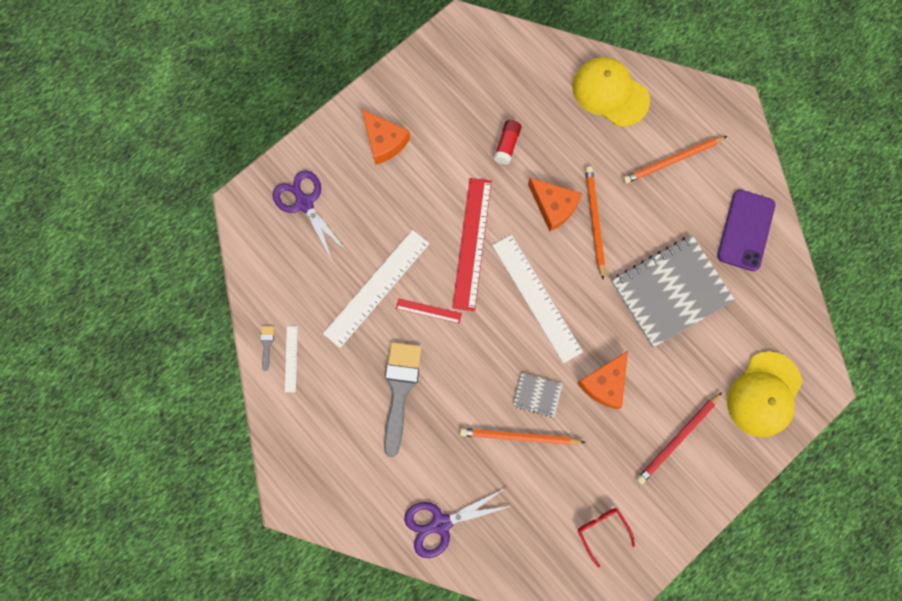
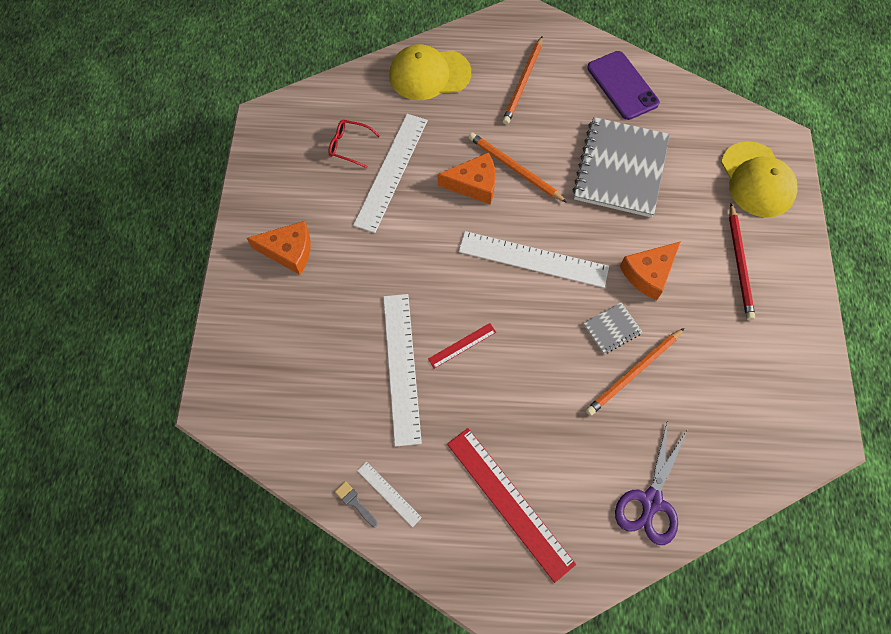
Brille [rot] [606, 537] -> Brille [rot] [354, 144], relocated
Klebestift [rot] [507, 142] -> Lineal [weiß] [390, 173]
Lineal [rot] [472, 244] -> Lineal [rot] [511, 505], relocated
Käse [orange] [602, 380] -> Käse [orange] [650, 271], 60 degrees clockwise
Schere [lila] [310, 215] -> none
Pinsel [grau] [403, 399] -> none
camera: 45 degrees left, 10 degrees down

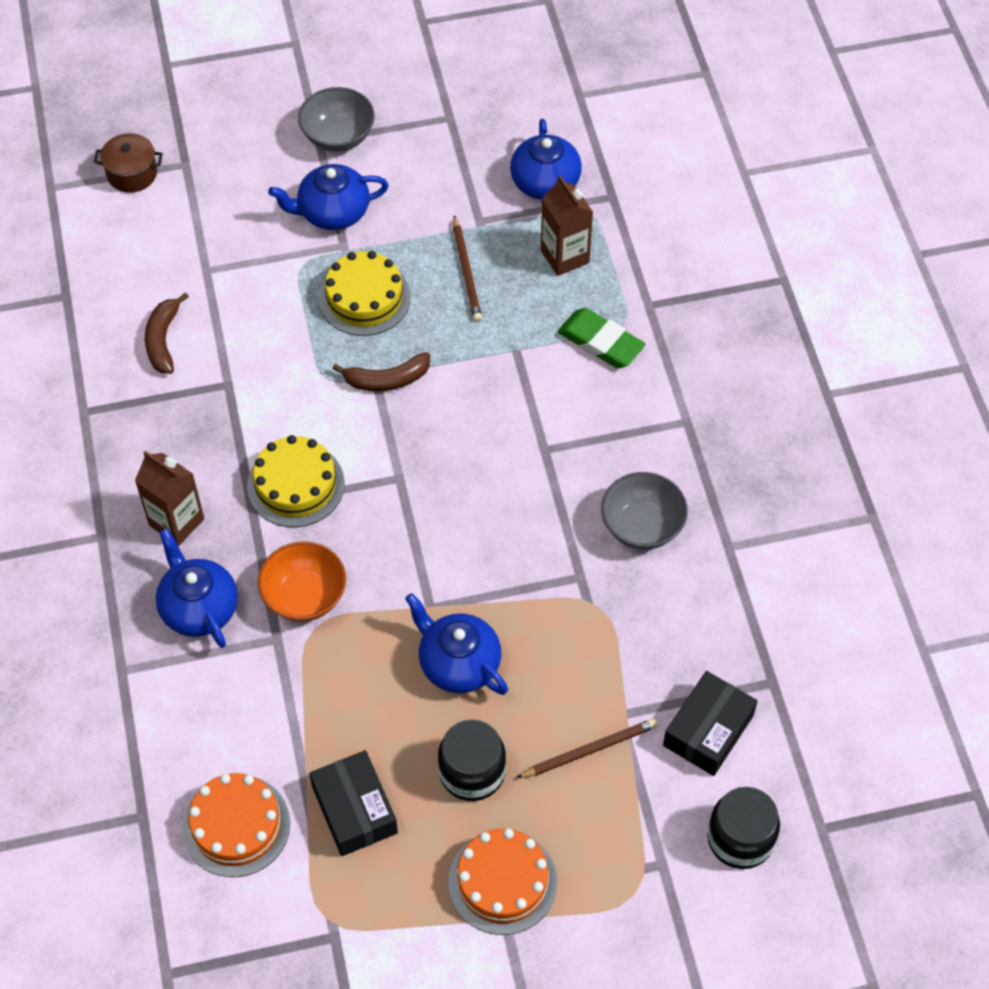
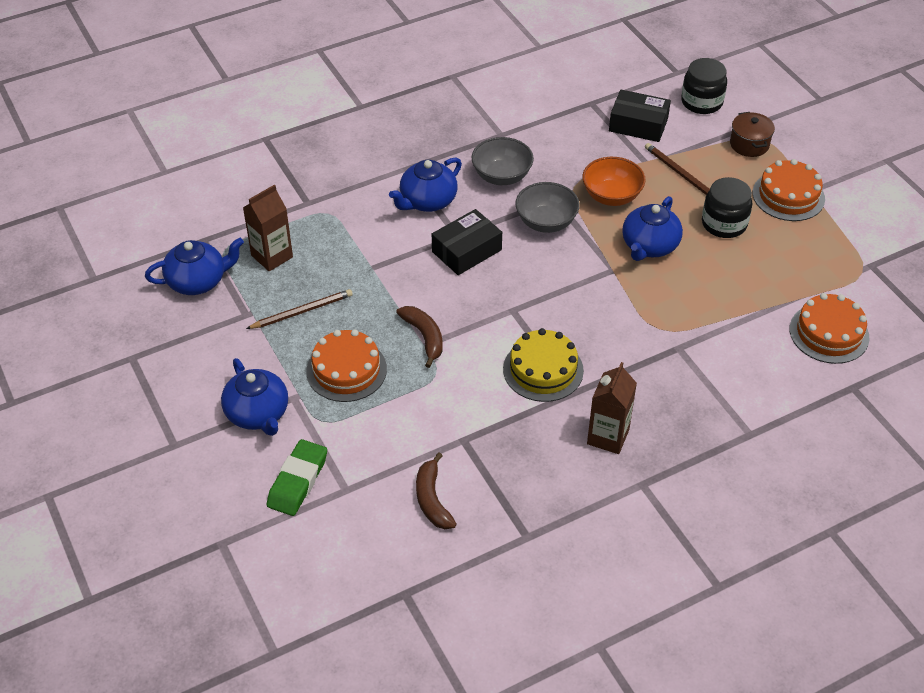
Radiergummi [grün] [602, 338] -> Radiergummi [grün] [297, 477], relocated
Kuchen [gelb] [365, 293] -> Kuchen [orange] [346, 365]
Teekanne [blau] [197, 588] -> Teekanne [blau] [425, 184], relocated
Banane [braun] [167, 333] -> Banane [braun] [436, 491], 90 degrees clockwise
Schachtel [schwarz] [353, 803] -> Schachtel [schwarz] [467, 242], relocated
Schüssel [grau] [336, 119] -> Schüssel [grau] [547, 207], relocated
Schüssel [orange] [302, 581] -> Schüssel [orange] [614, 181], relocated
Kochtopf [braun] [128, 163] -> Kochtopf [braun] [752, 134], relocated
camera: 105 degrees left, 10 degrees down

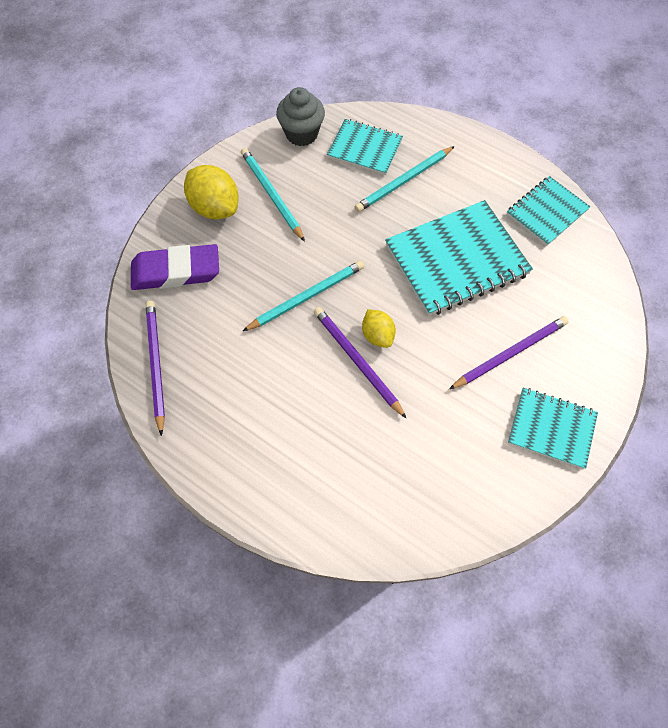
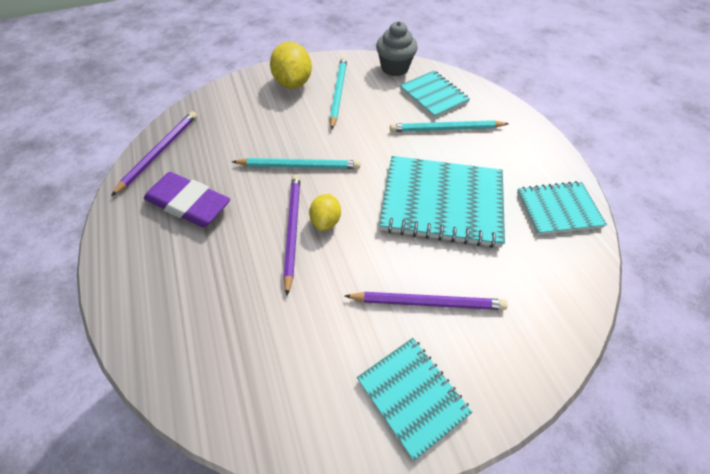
Radiergummi [lila] [175, 267] -> Radiergummi [lila] [187, 199], relocated
camera: 35 degrees right, 10 degrees down

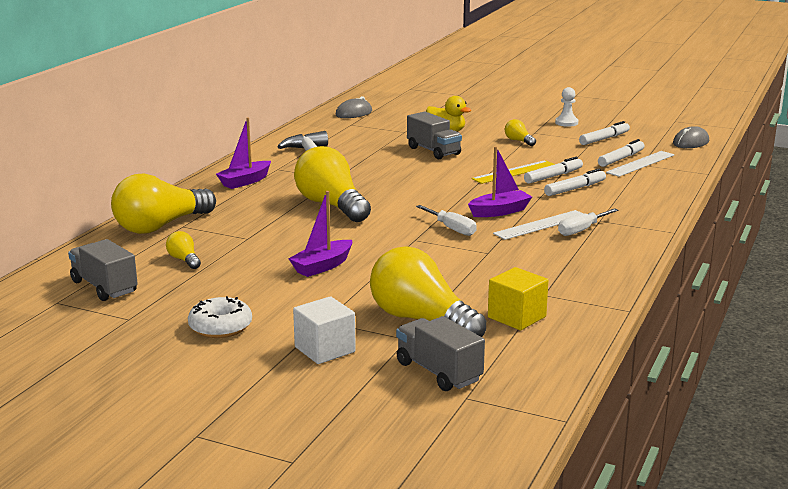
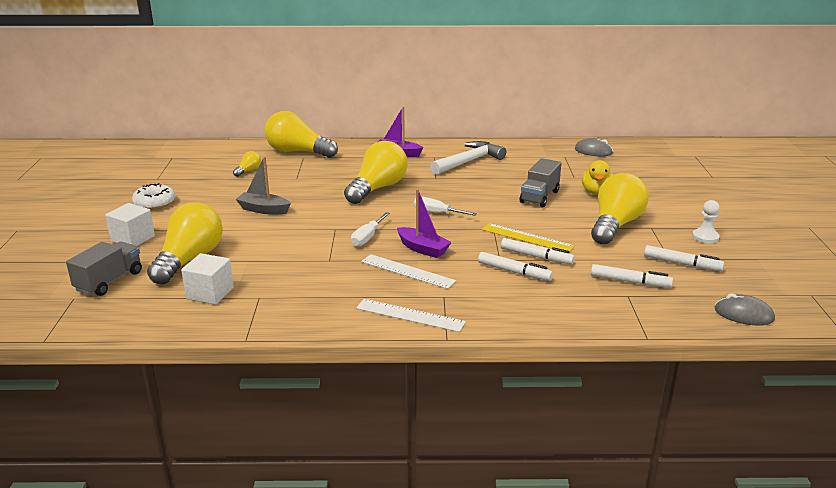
Kubus [gelb] [518, 298] -> Kubus [weiß] [207, 279]
Boot [lila] [320, 234] -> Boot [grau] [263, 186]
Lineal [weiß] [640, 164] -> Lineal [weiß] [411, 315], relocated
Schraubenzieher [weiß] [588, 222] -> Schraubenzieher [weiß] [445, 206], relocated
Glühbirne [gelb] [520, 132] -> Glühbirne [gelb] [620, 208], x2.30
Lastwagen [grau] [103, 270] -> none
camera: 65 degrees right, 5 degrees up

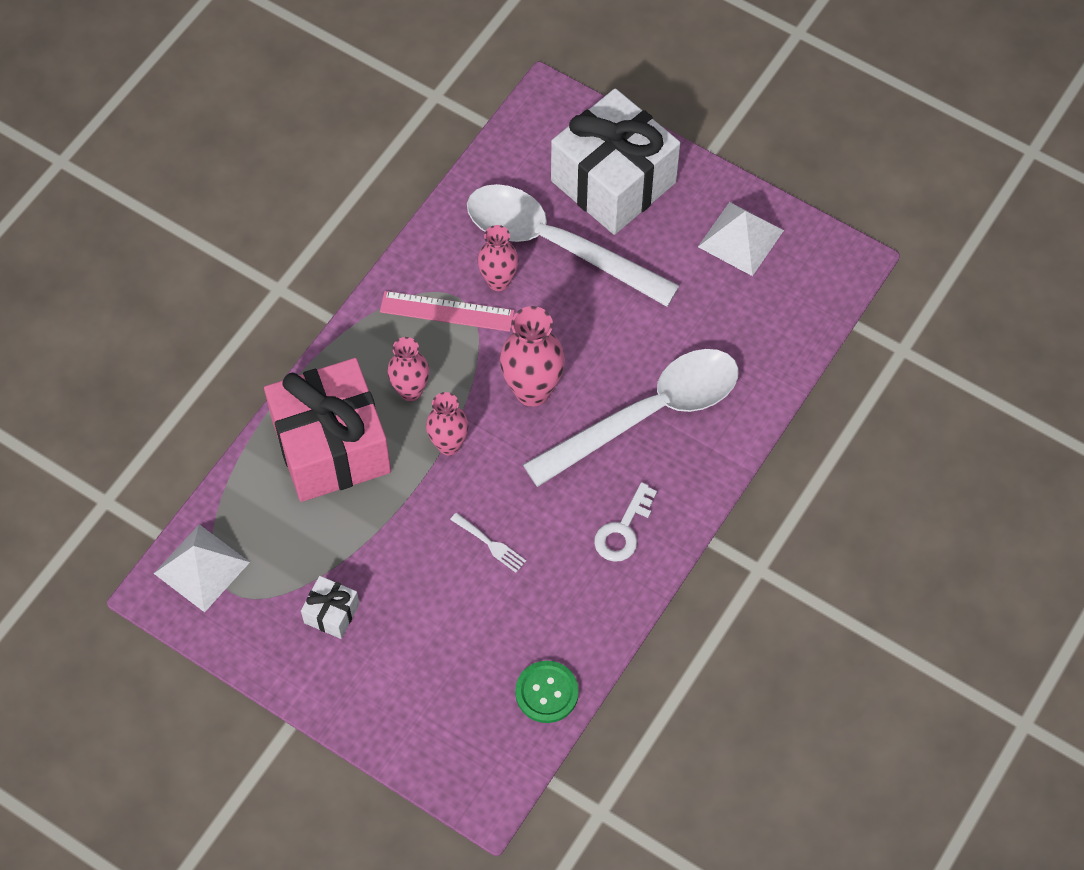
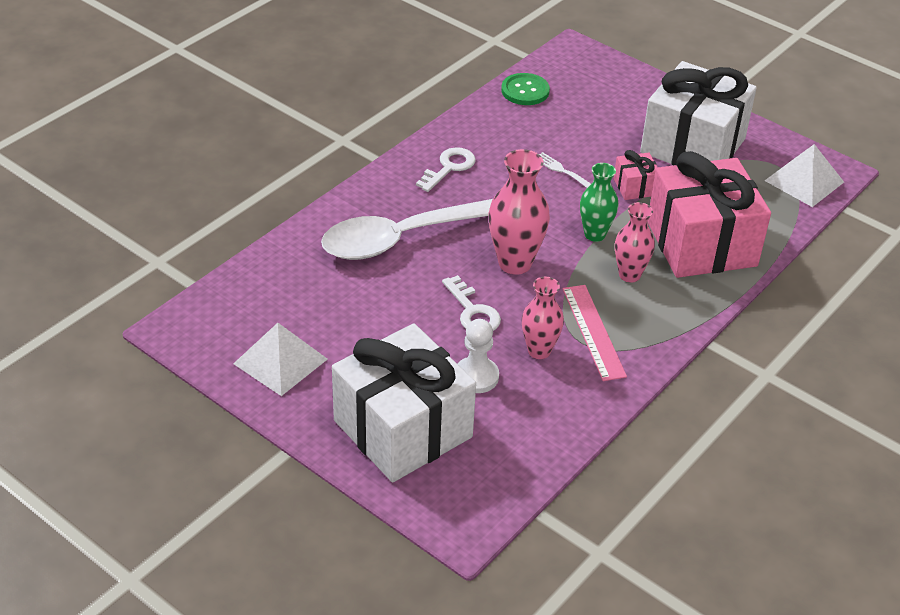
none -> Schlüssel [weiß] [471, 303]
Löffel [weiß] [573, 245] -> Bauer [weiß] [478, 356]
Lineal [rosa] [447, 311] -> Lineal [rosa] [595, 333], 60 degrees clockwise
Vase [rosa] [447, 423] -> Vase [grün] [599, 202]
none -> Geschenk [rosa] [635, 175]
Geschenk [weiß] [330, 607] -> Geschenk [weiß] [698, 113], x2.38
camera: 175 degrees left, 20 degrees down

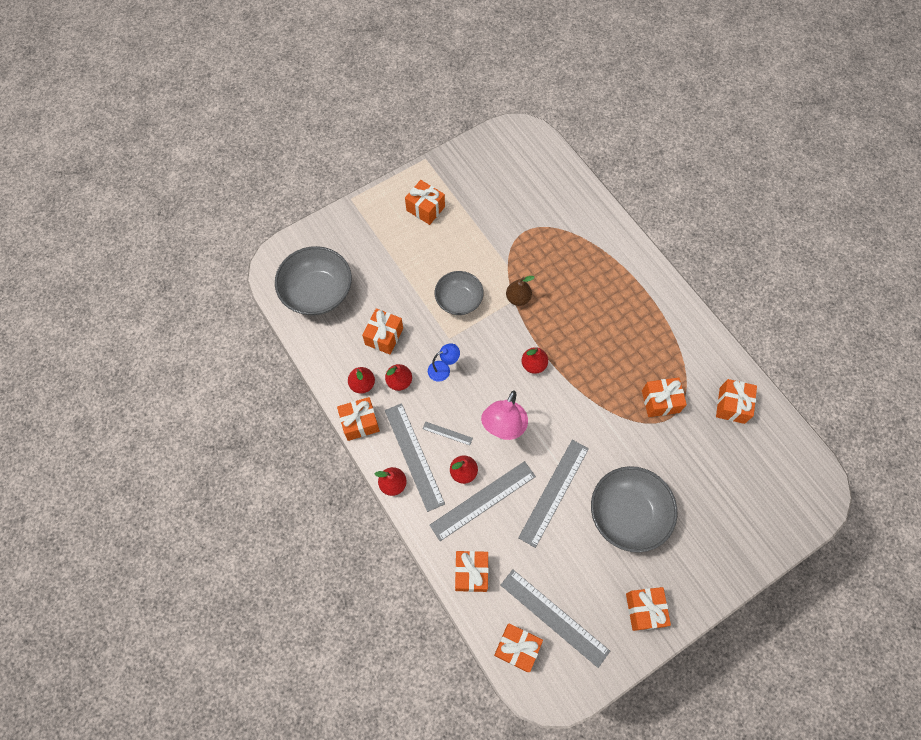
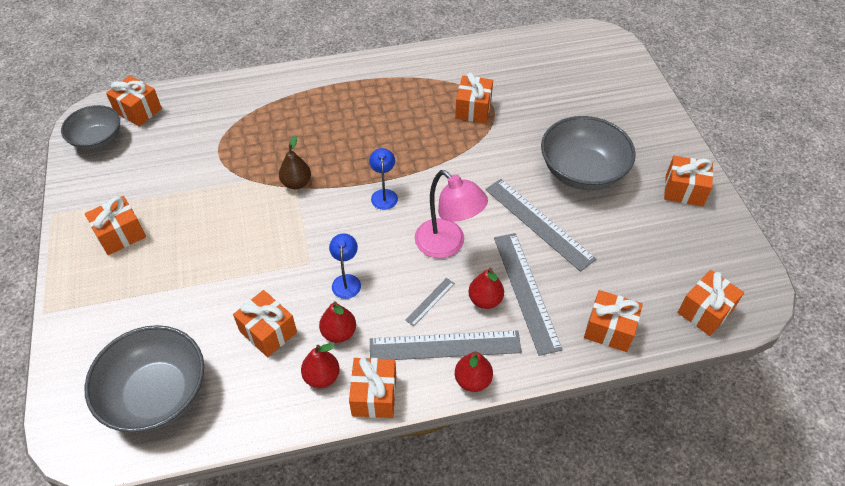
Schüssel [grau] [459, 293] -> Schüssel [grau] [90, 127], relocated
Geschenk [orange] [736, 401] -> Geschenk [orange] [134, 100], relocated
Birne [rot] [534, 360] -> Lampe [blau] [383, 179]
Lineal [grau] [555, 619] -> none
camera: 70 degrees left, 15 degrees down

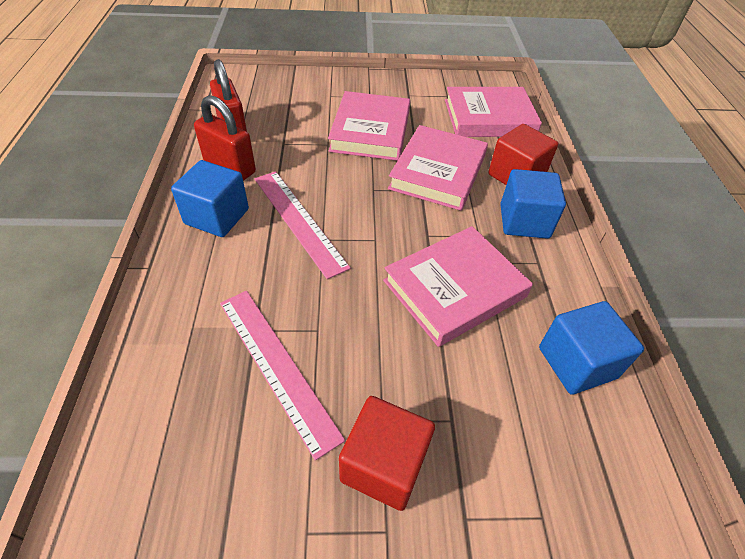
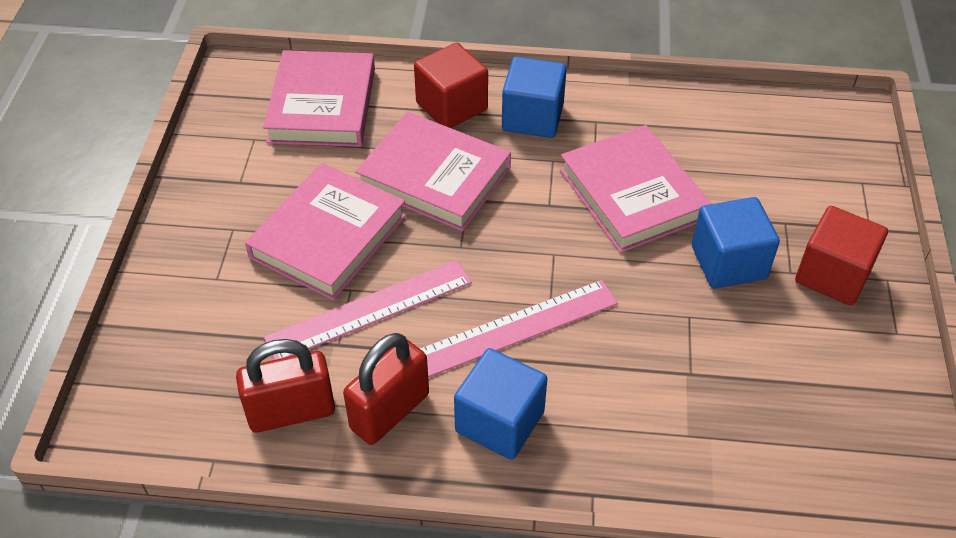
Buch [rosa] [369, 126] -> Buch [rosa] [325, 231], 75 degrees counterclockwise
Lineal [rosa] [282, 376] -> Lineal [rosa] [368, 310], relocated
Kubus [blau] [591, 348] -> Kubus [blau] [736, 243], relocated
camera: 80 degrees left, 0 degrees up

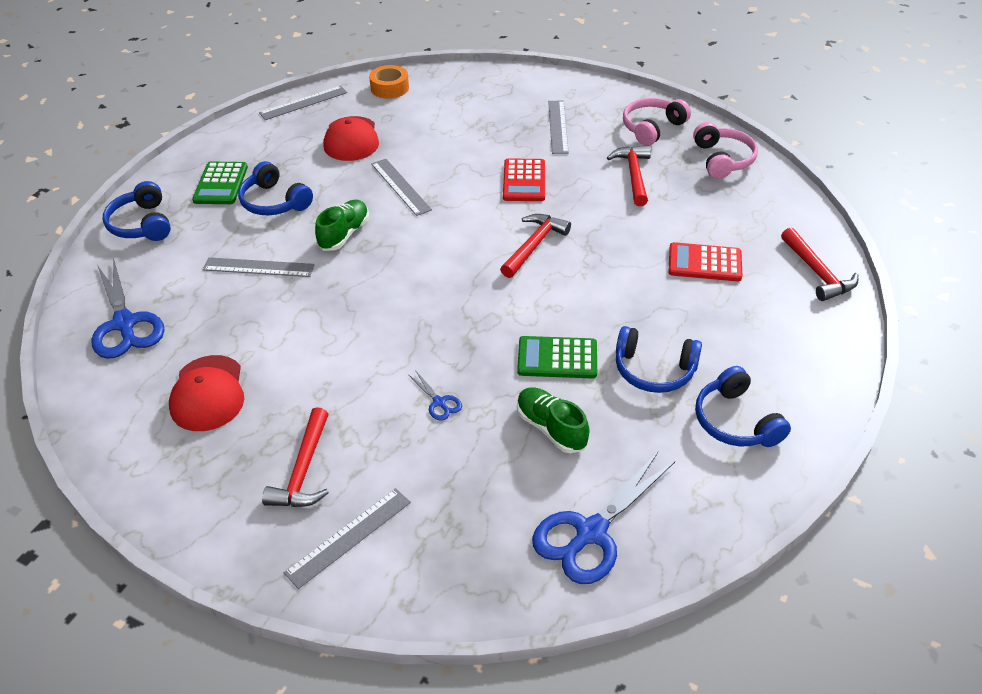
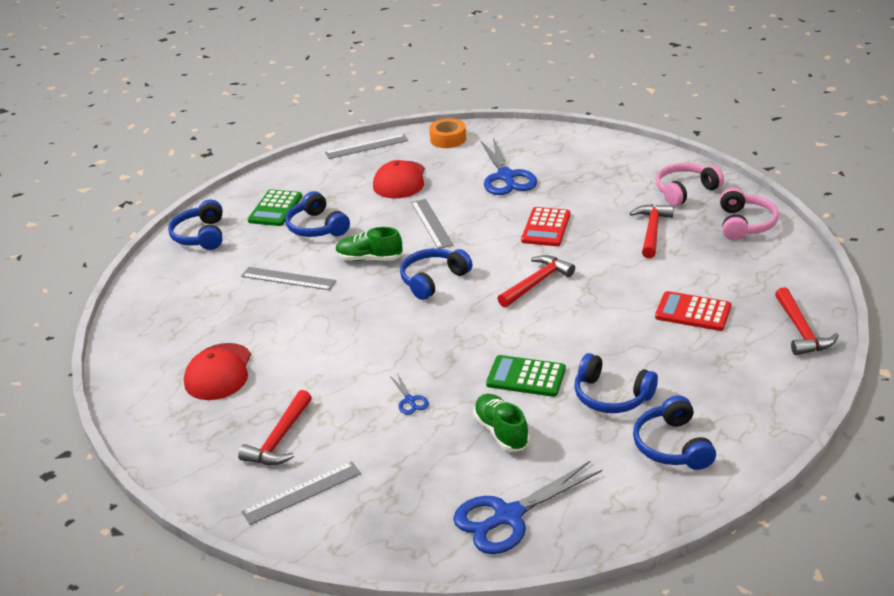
Schuh [grün] [342, 225] -> Schuh [grün] [368, 244], 120 degrees counterclockwise
none -> Kopfhörer [blau] [436, 274]
Schere [blau] [128, 308] -> Schere [blau] [509, 166], relocated
Lineal [grau] [558, 127] -> none
camera: 15 degrees right, 10 degrees down

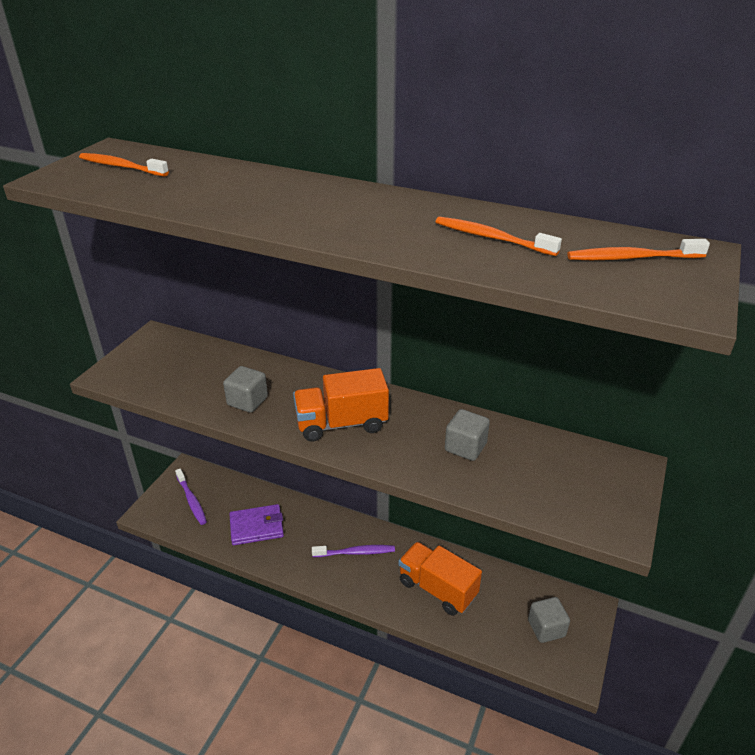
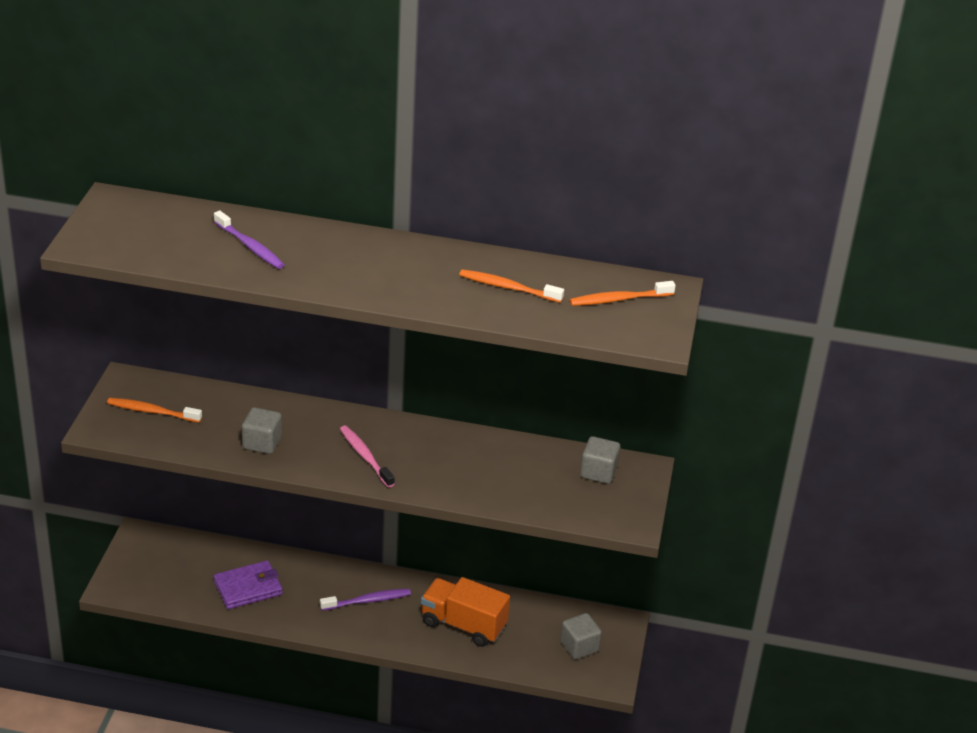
Zahnbürste [orange] [124, 165] -> Zahnbürste [orange] [154, 410], relocated
Zahnbürste [lila] [191, 497] -> Zahnbürste [lila] [249, 239], relocated
Lastwagen [orange] [341, 404] -> Zahnbürste [rosa] [367, 456]
Kubus [grau] [467, 435] -> Kubus [grau] [600, 460], relocated
camera: 15 degrees left, 0 degrees up

